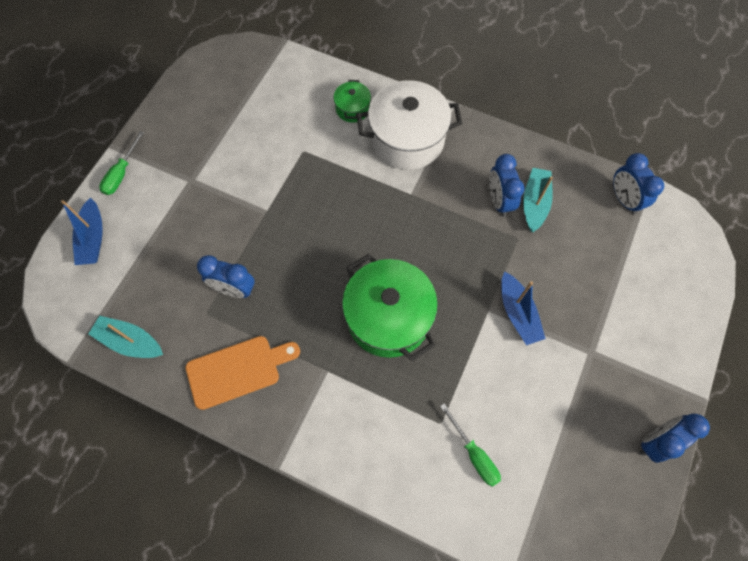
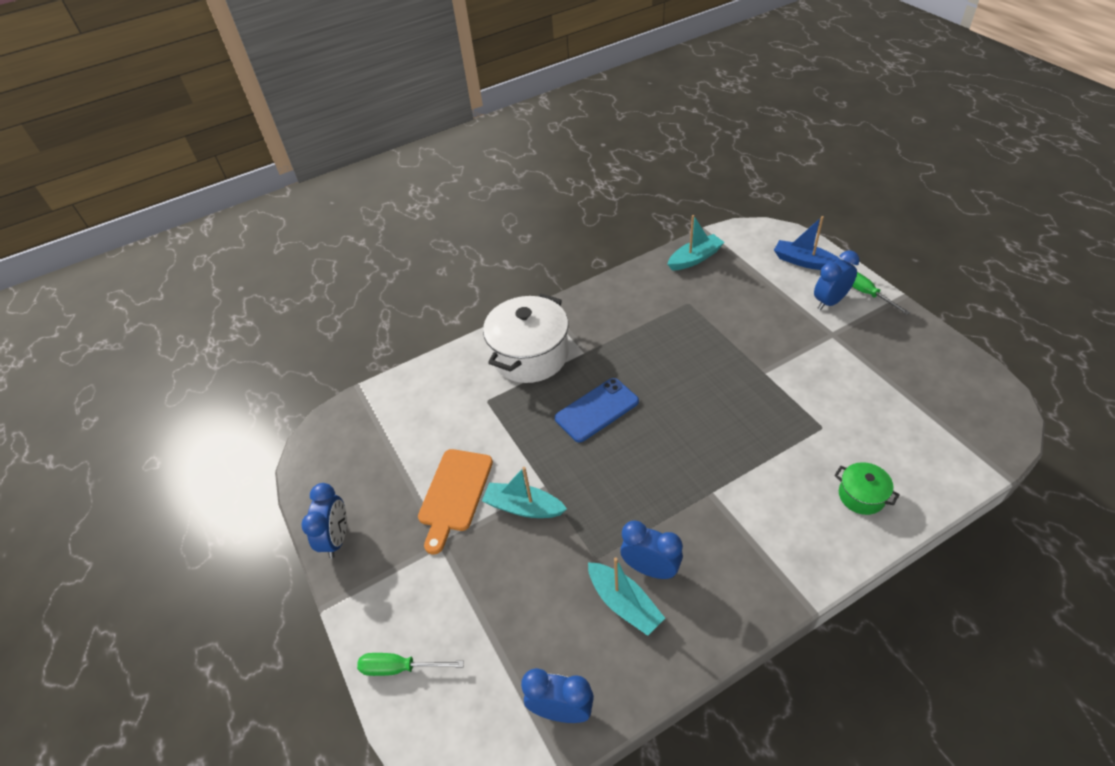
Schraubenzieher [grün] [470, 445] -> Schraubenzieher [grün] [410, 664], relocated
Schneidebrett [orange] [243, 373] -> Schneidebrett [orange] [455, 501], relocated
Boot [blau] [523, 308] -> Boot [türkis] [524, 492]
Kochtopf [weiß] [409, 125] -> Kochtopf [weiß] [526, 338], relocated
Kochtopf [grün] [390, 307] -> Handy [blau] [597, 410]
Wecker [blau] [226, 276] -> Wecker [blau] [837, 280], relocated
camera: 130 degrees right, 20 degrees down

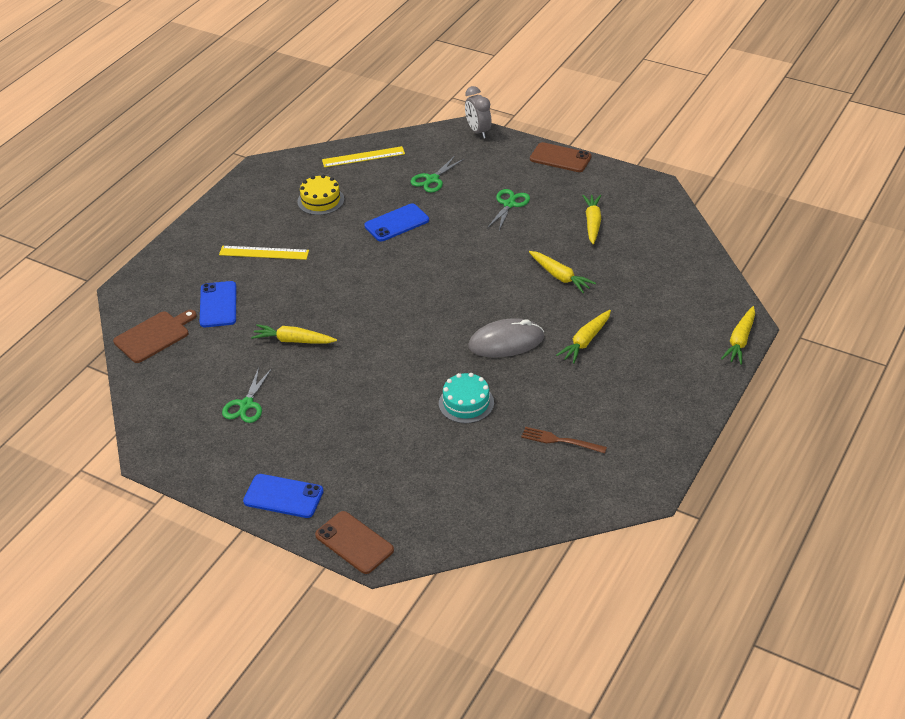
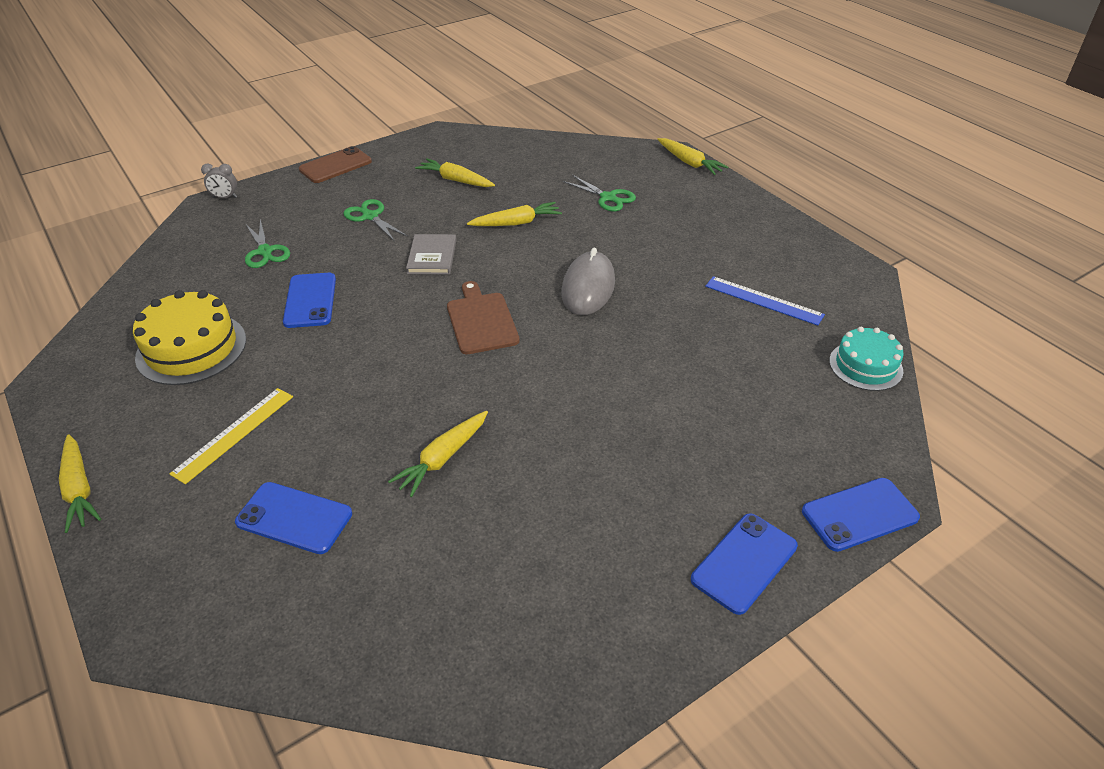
Karotte [gelb] [583, 337] -> Karotte [gelb] [80, 483], relocated
Kuchen [gelb] [320, 195] -> Kuchen [gelb] [189, 337], x1.53
Wecker [grau] [478, 112] -> Wecker [grau] [219, 181], x0.64
none -> Buch [grau] [431, 254]
Schneidebrett [braun] [155, 336] -> Schneidebrett [braun] [483, 317], relocated
Schere [grün] [247, 395] -> Schere [grün] [599, 193], relocated
Gabel [braun] [564, 440] -> Lineal [blau] [765, 301]
Handy [braun] [354, 542] -> Handy [blau] [861, 515]
Kuchen [türkis] [466, 398] -> Kuchen [türkis] [866, 359], relocated
Lineal [gelb] [363, 156] -> none
camera: 65 degrees left, 0 degrees up

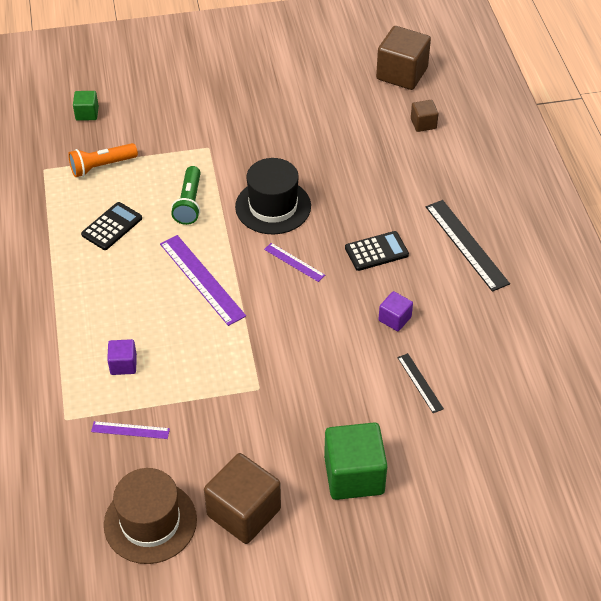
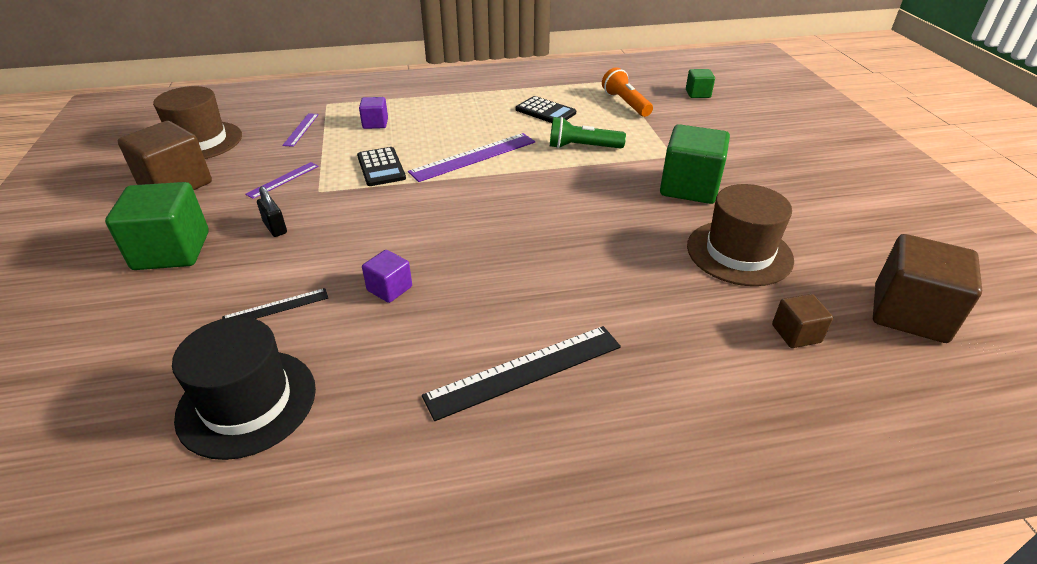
Hut [schwarz] [273, 196] -> Hut [schwarz] [244, 388], relocated
Lineal [lila] [294, 262] -> Lineal [lila] [282, 180], relocated
none -> Vorhängeschloss [schwarz] [272, 211]
Taschenrechner [schwarz] [377, 251] -> Taschenrechner [schwarz] [381, 166], relocated
none -> Kubus [grün] [695, 164]
none -> Hut [braun] [740, 235]
camera: 90 degrees right, 10 degrees down

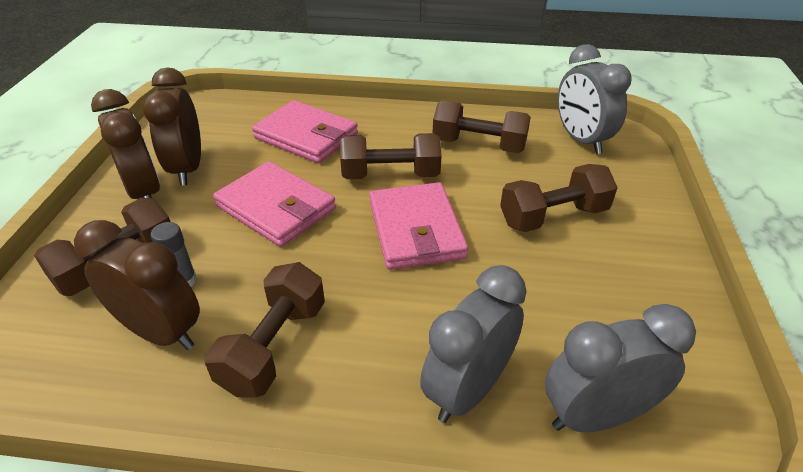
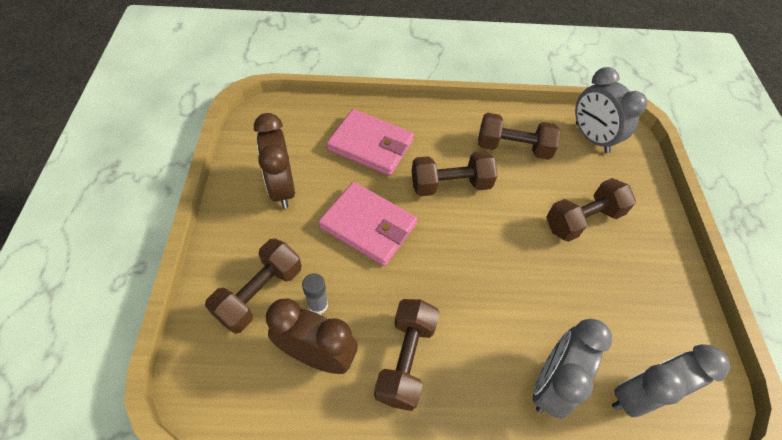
Wecker [braun] [125, 144] -> none
Geldbörse [rosa] [418, 226] -> none
camera: 10 degrees left, 15 degrees up

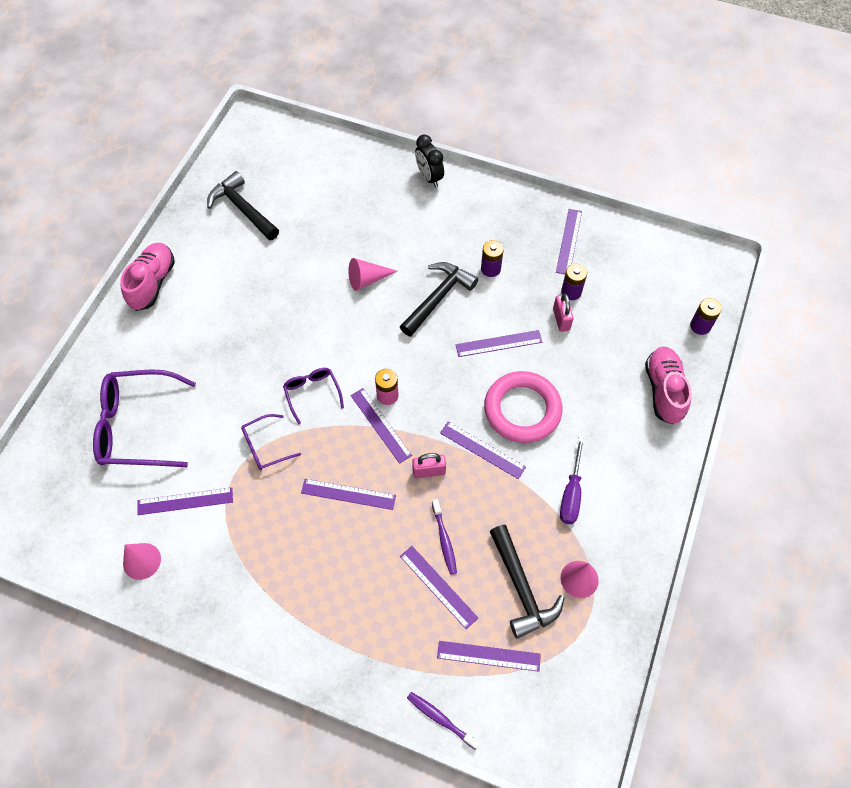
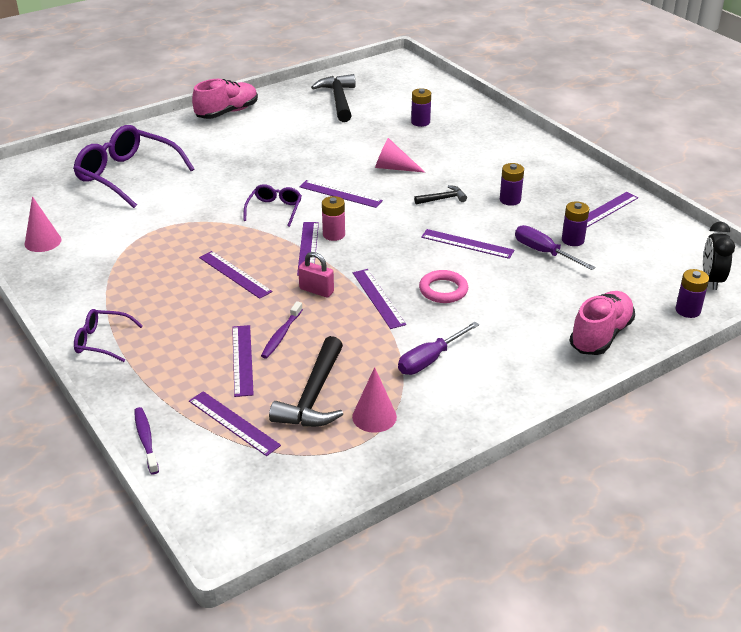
Brille [lila] [271, 442] -> Brille [lila] [108, 335], relocated
Lineal [lila] [185, 501] -> Lineal [lila] [341, 194], relocated
none -> Batterie [lila] [421, 107]
Hammer [schwarz] [439, 299] -> Hammer [schwarz] [440, 194], x0.53
Ring [rosa] [523, 407] -> Ring [rosa] [443, 286], x0.57
Vorhängeschloss [rosa] [563, 312] -> Schraubenzieher [lila] [555, 247]
Wecker [schwarz] [429, 160] -> Wecker [schwarz] [719, 256], relocated
camera: 35 degrees right, 25 degrees down

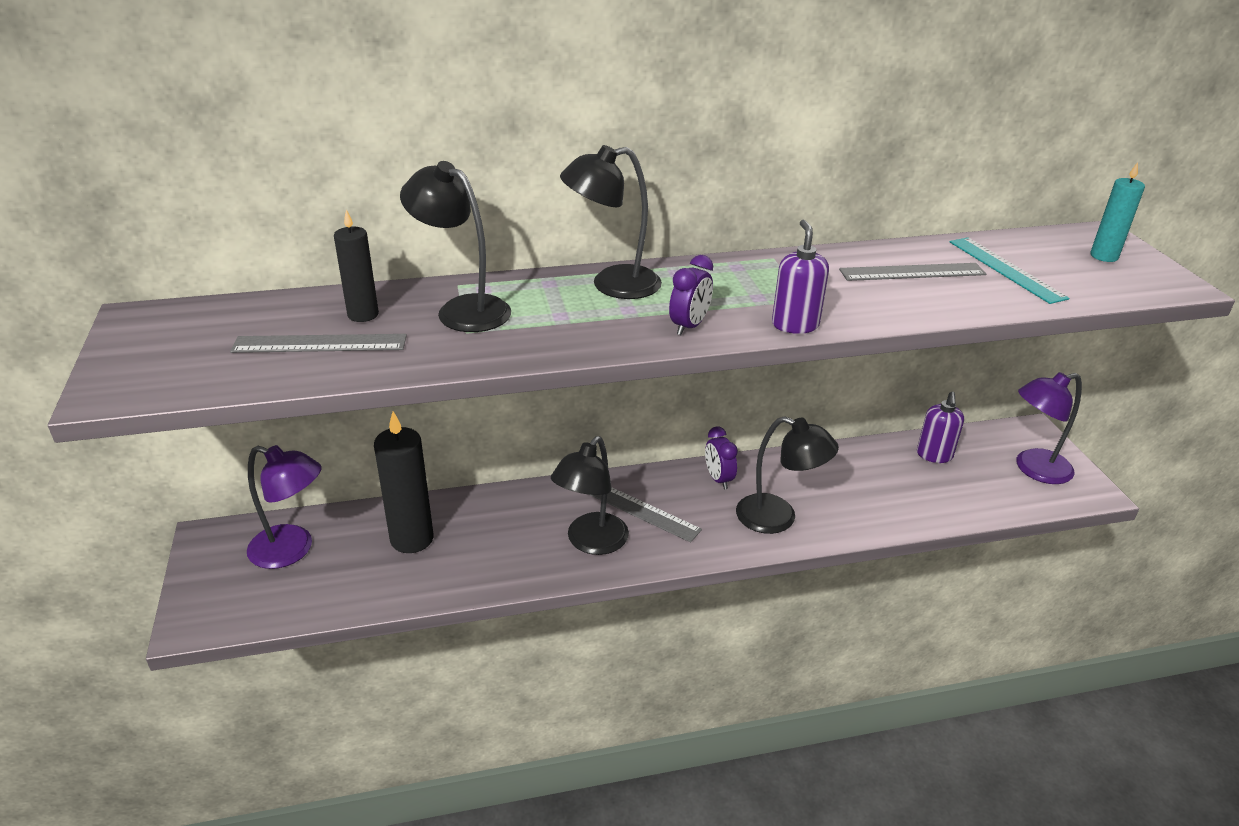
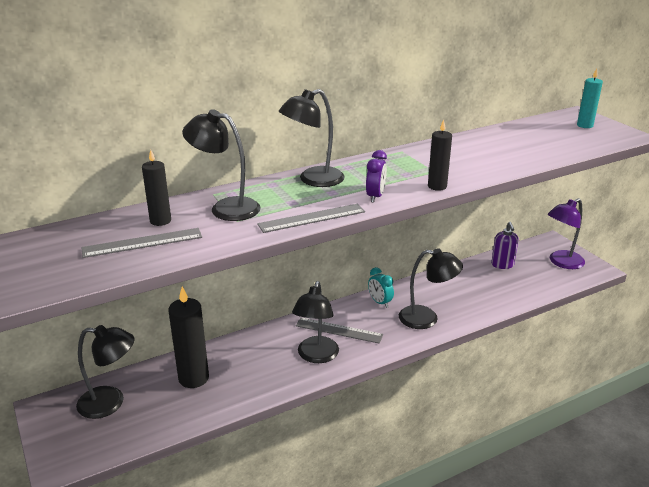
Lampe [lila] [284, 507] -> Lampe [schwarz] [105, 372]
Lineal [grau] [912, 272] -> Lineal [grau] [311, 218], relocated
Wecker [lila] [721, 458] -> Wecker [türkis] [381, 287]
Seifenspender [lila] [800, 277] -> Kerze [schwarz] [440, 155]
Lineal [türkis] [1009, 270] -> none
camera: 15 degrees left, 5 degrees down

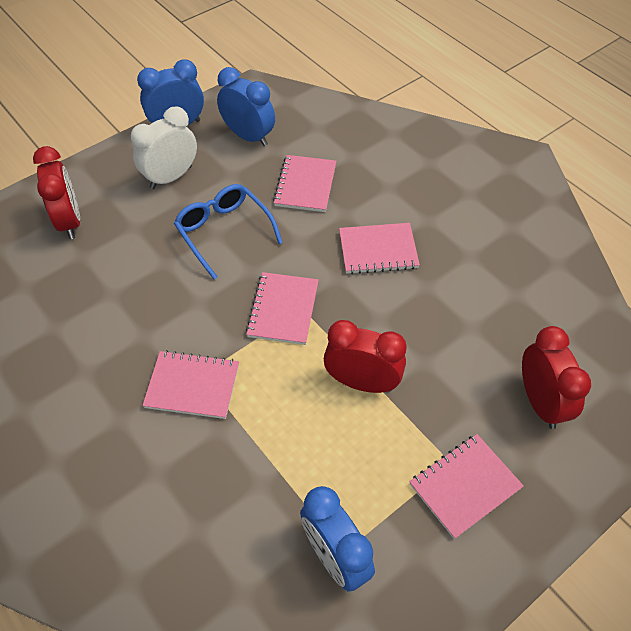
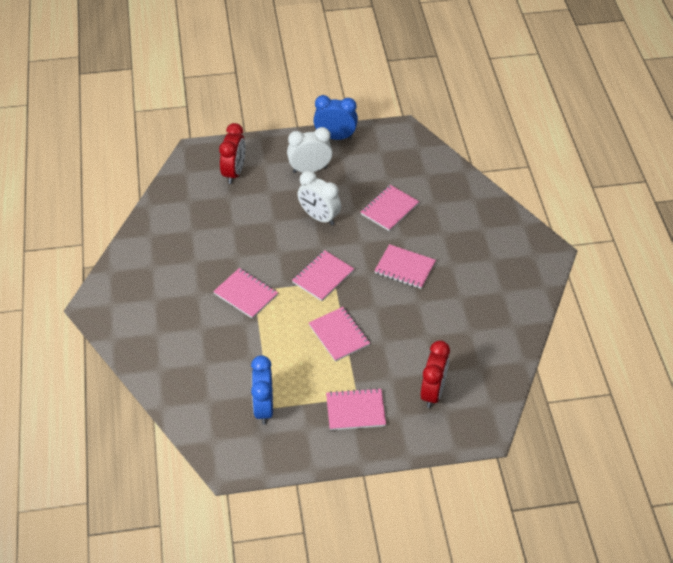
Brille [blau] [228, 232] -> Wecker [weiß] [319, 198]
Wecker [rot] [365, 356] -> Notizbuch [rosa] [339, 334]
Wecker [blau] [246, 106] -> none
camera: 30 degrees right, 5 degrees down

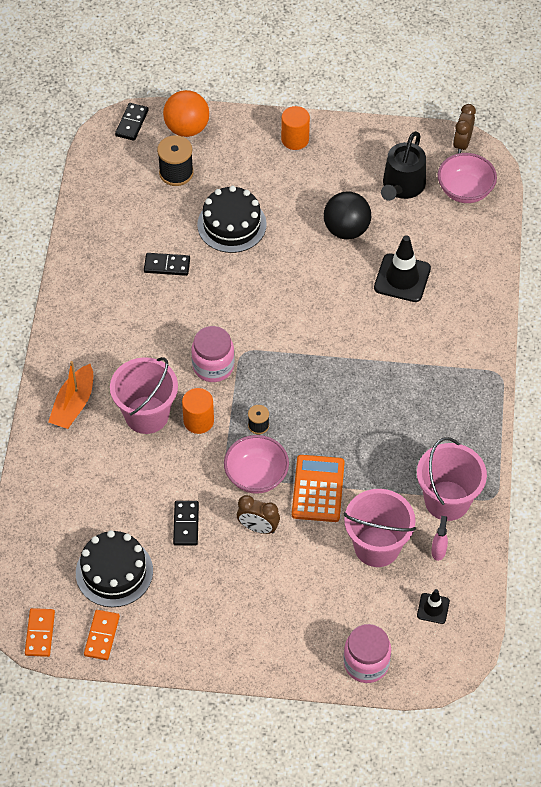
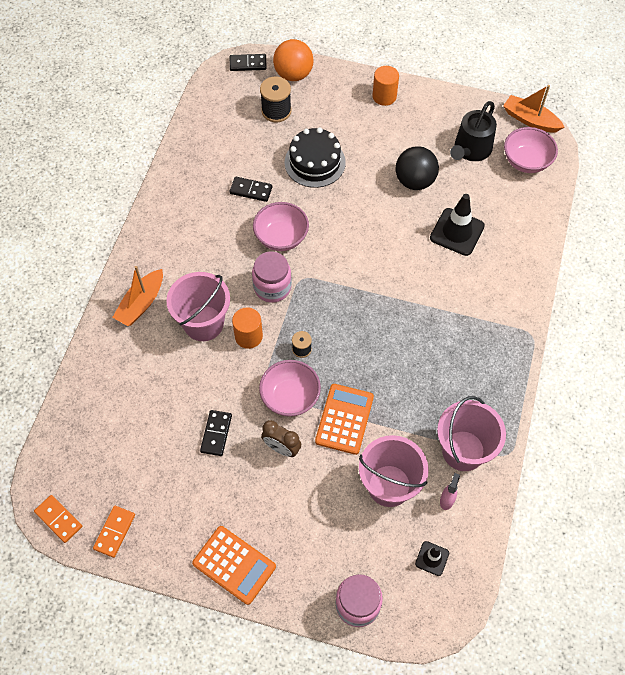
Dominostein [orange] [40, 632] -> Dominostein [orange] [58, 519], 60 degrees counterclockwise
none -> Taschenrechner [orange] [234, 565]
Dominostein [schwarz] [132, 122] -> Dominostein [schwarz] [248, 62], 60 degrees clockwise
none -> Schüssel [rosa] [281, 226]
Wecker [braun] [464, 128] -> Boot [orange] [534, 108]
Kuchen [schwarz] [114, 568] -> none
camera: 10 degrees right, 5 degrees up

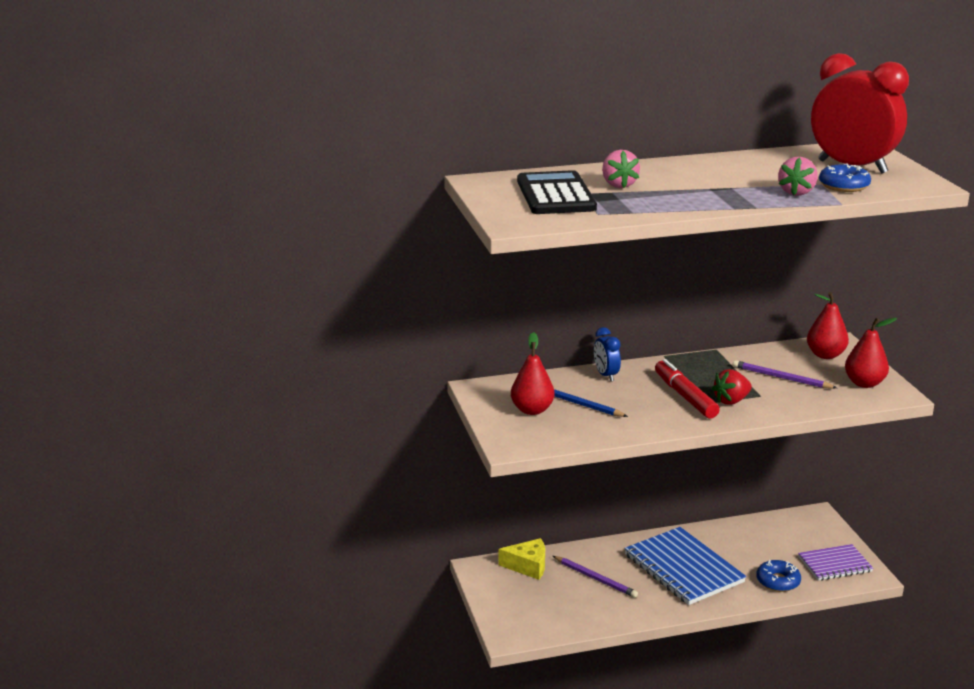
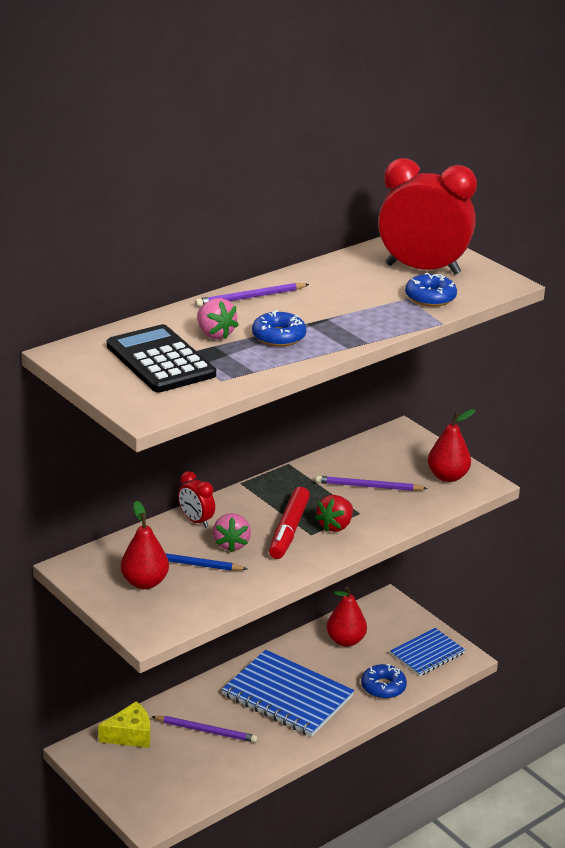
Wecker [blau] [607, 354] -> Wecker [rot] [196, 499]
none -> Bleistift [lila] [252, 295]
Erdbeere [rosa] [798, 176] -> Erdbeere [rosa] [232, 532], relocated
none -> Donut [blau] [279, 328]
Filzstift [rot] [687, 388] -> Filzstift [rot] [289, 523], 120 degrees counterclockwise
Birne [rot] [828, 325] -> Birne [rot] [347, 616], relocated
Notizbuch [lila] [835, 562] -> Notizbuch [blau] [427, 652]
camera: 25 degrees left, 5 degrees up

